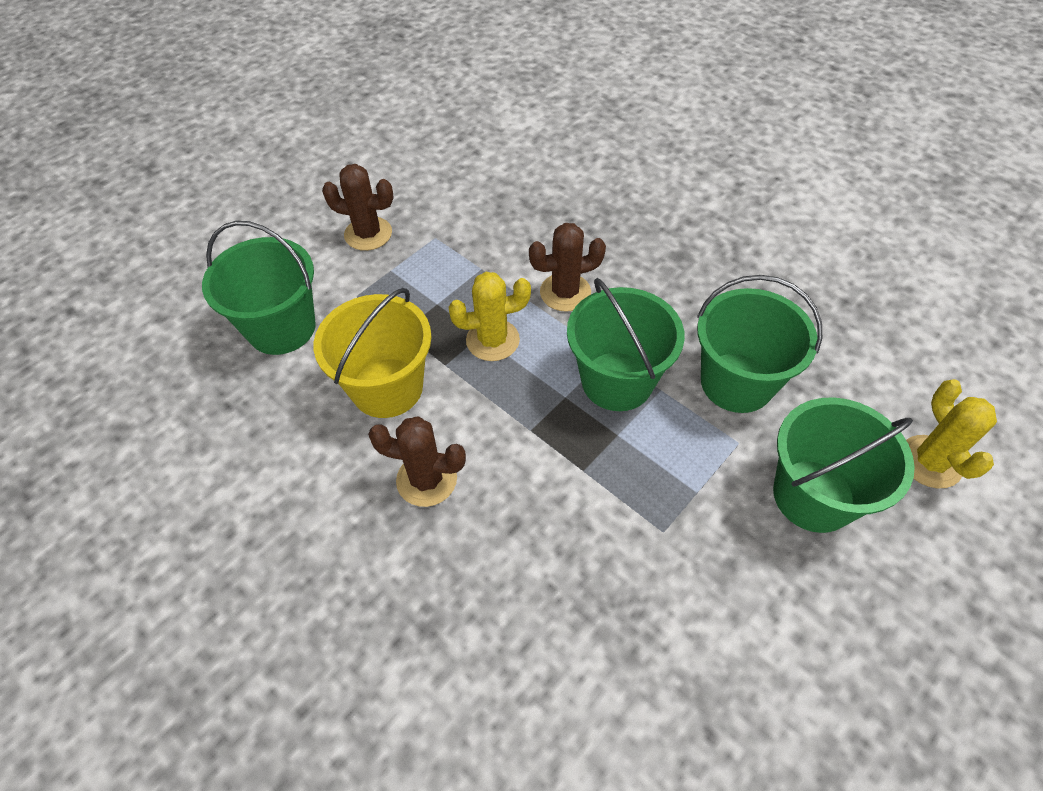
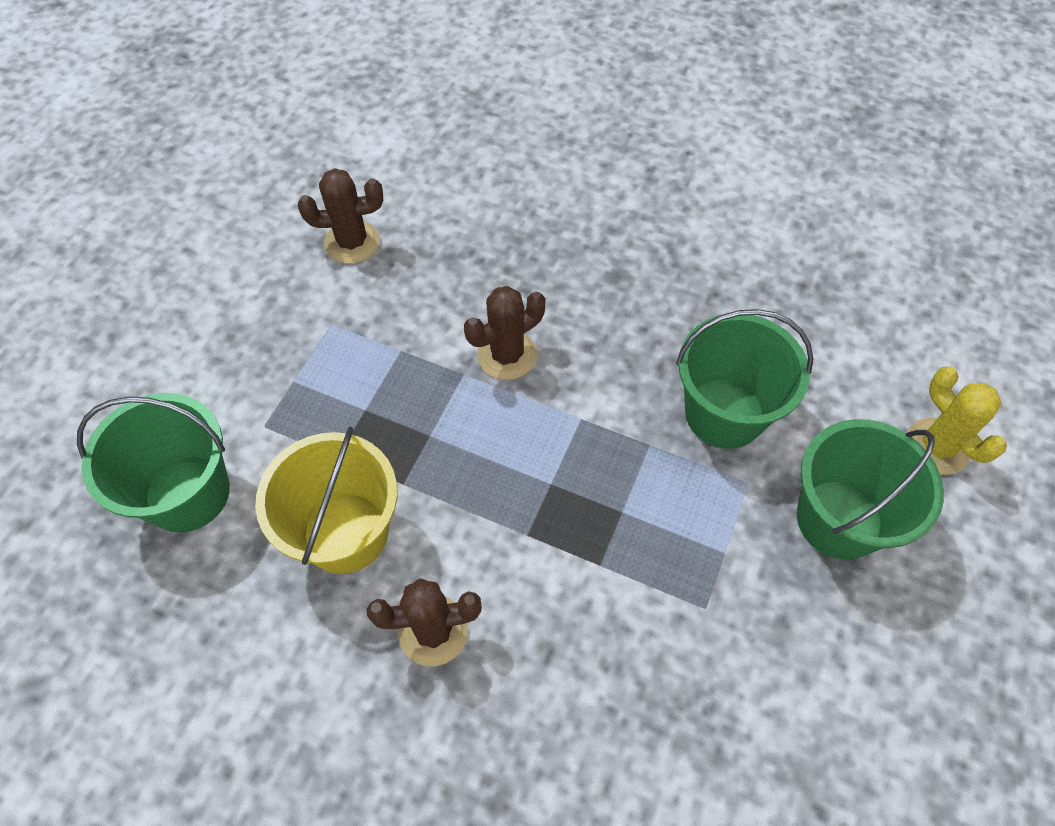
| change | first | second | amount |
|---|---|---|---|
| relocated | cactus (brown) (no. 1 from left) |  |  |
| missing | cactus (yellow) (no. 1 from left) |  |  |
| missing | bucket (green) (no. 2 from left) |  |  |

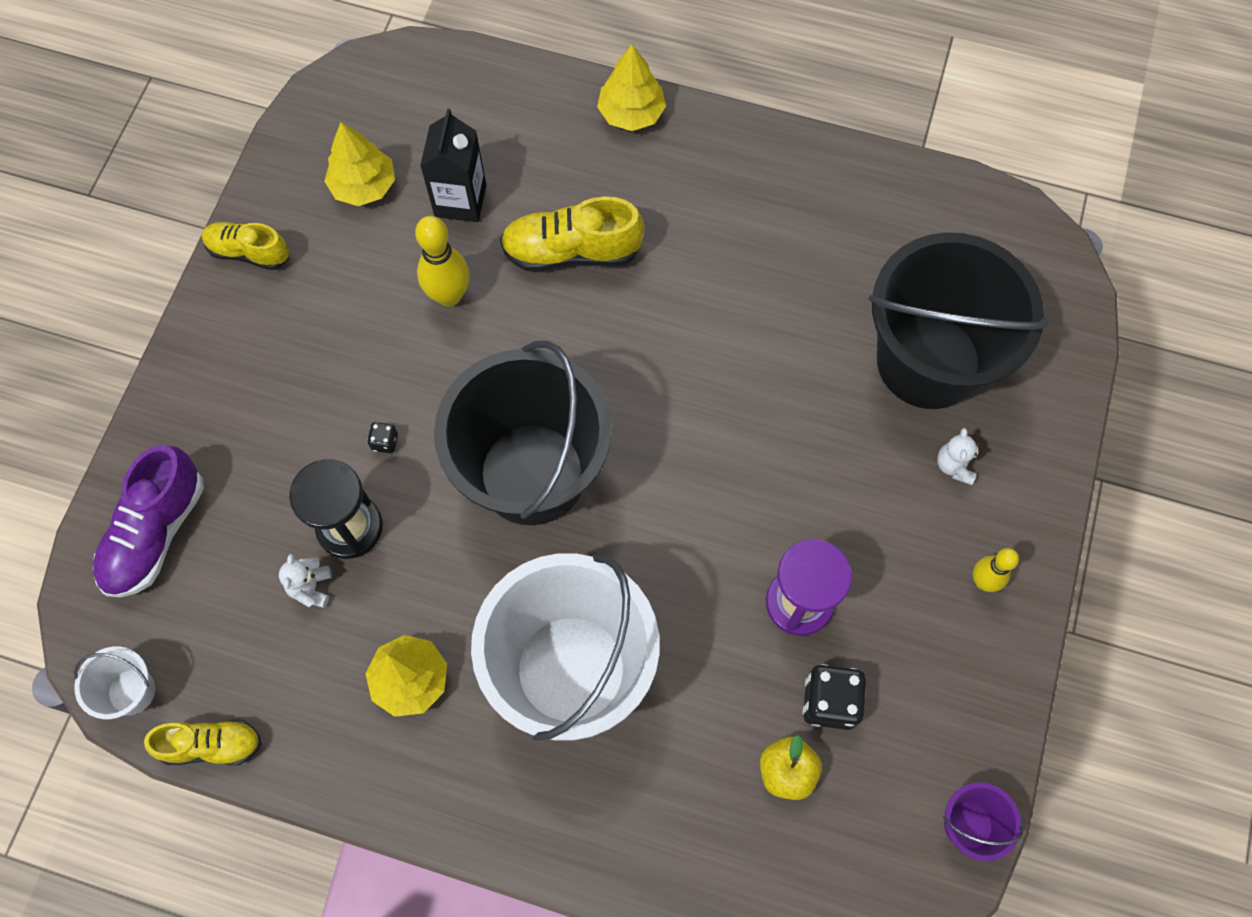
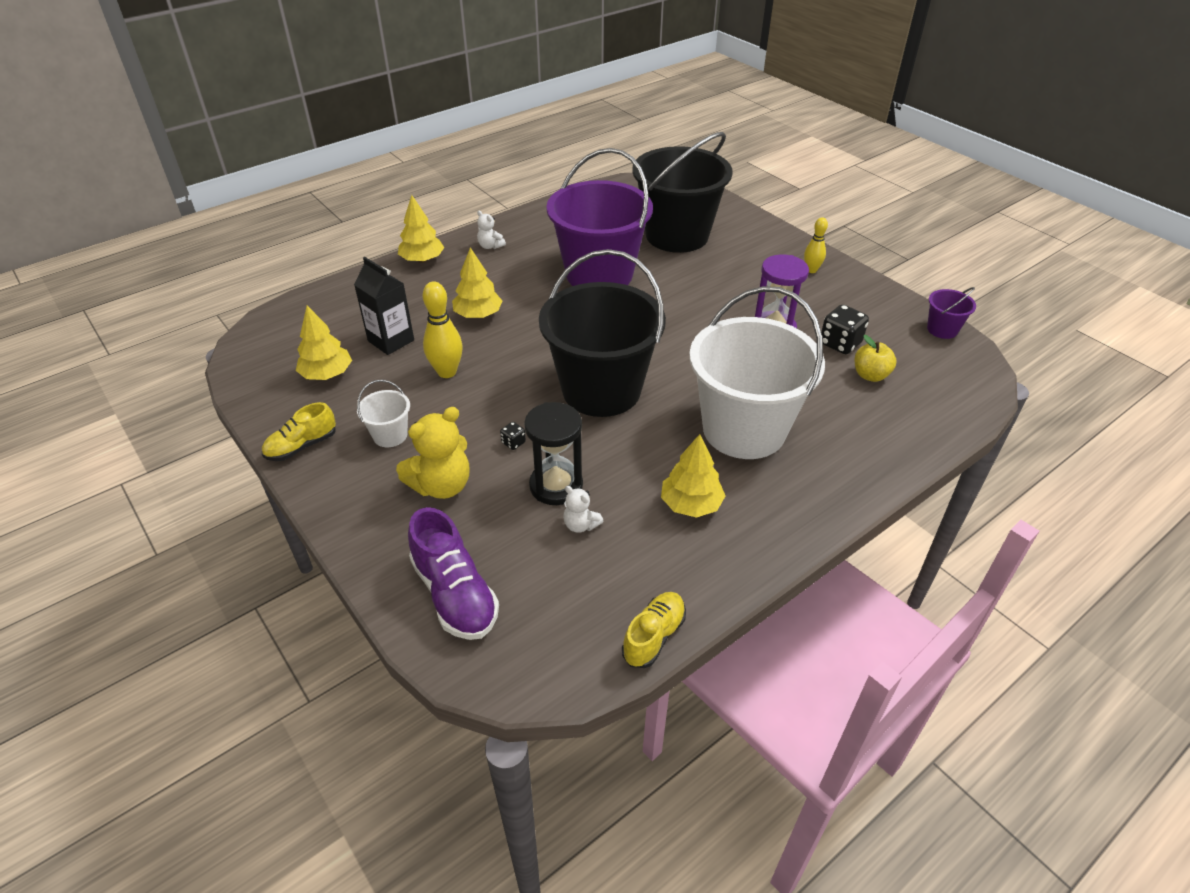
| change | first | second | amount |
|---|---|---|---|
| relocated | bucket (white) (no. 1 from left) |  |  |
| exchanged | shoe (yellow) (no. 3 from left) | tree (yellow) (no. 3 from left) |  |
| relocated | teddy bear (white) (no. 2 from left in the first image) | teddy bear (white) (no. 1 from left) |  |
| appeared |  | teddy bear (yellow) |  |
| appeared |  | bucket (purple) (no. 1 from left) |  |

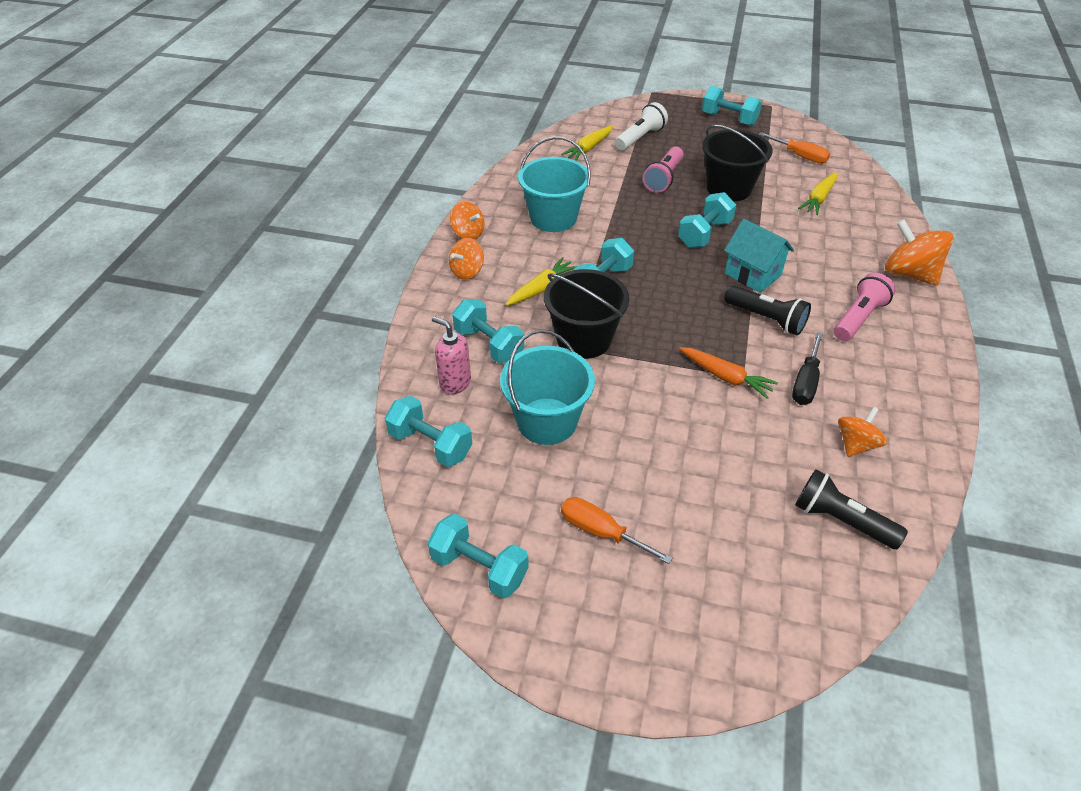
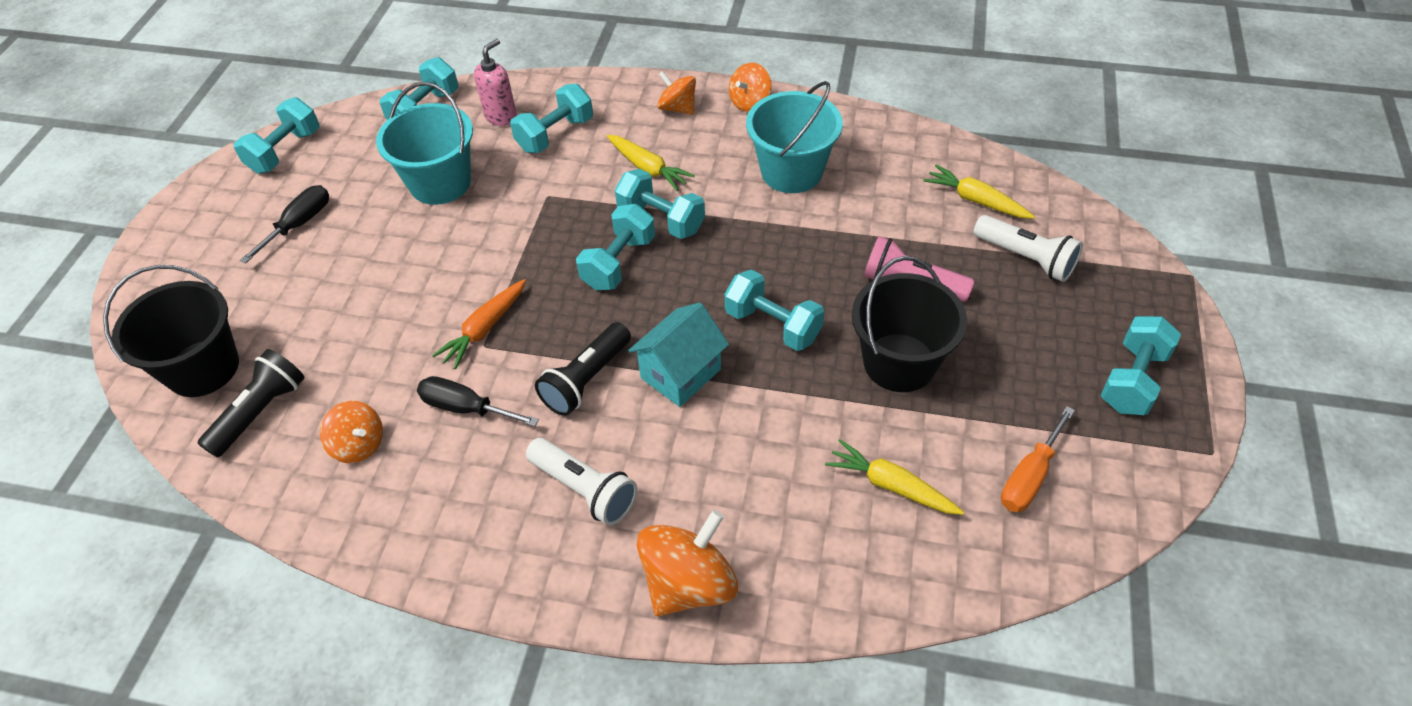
| change | first | second | amount |
|---|---|---|---|
| relocated | bucket (black) (no. 1 from left) |  |  |
| colour | screwdriver (orange) (no. 1 from left) | screwdriver (black) (no. 1 from left) |  |
| colour | flashlight (pink) (no. 2 from left) | flashlight (white) (no. 1 from left) |  |
| appeared |  | dumbbell (turquoise) (no. 4 from left) |  |

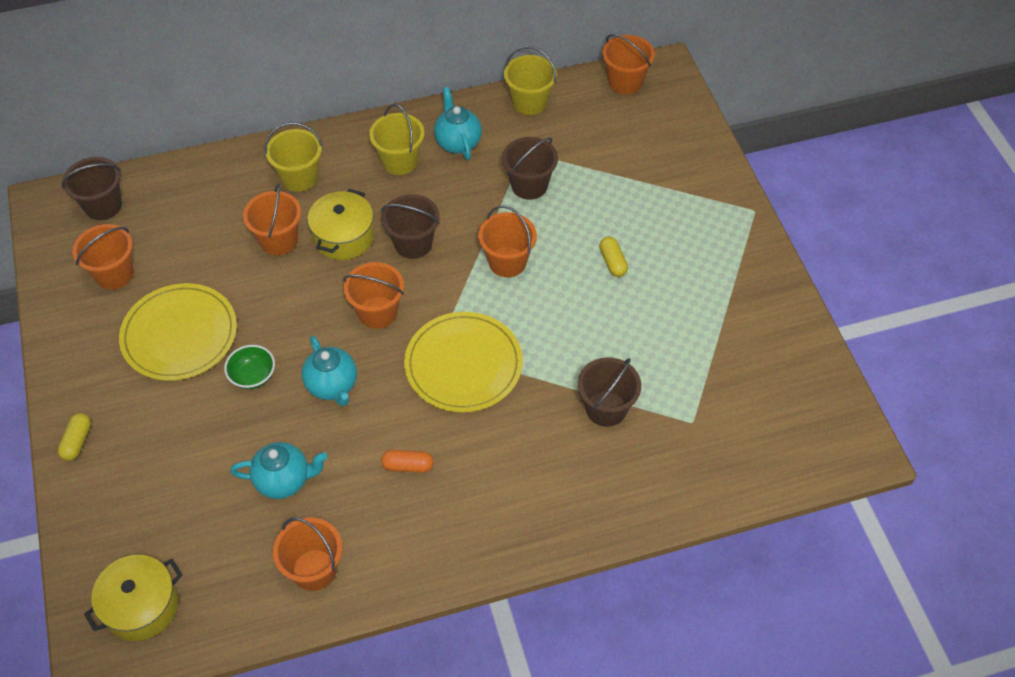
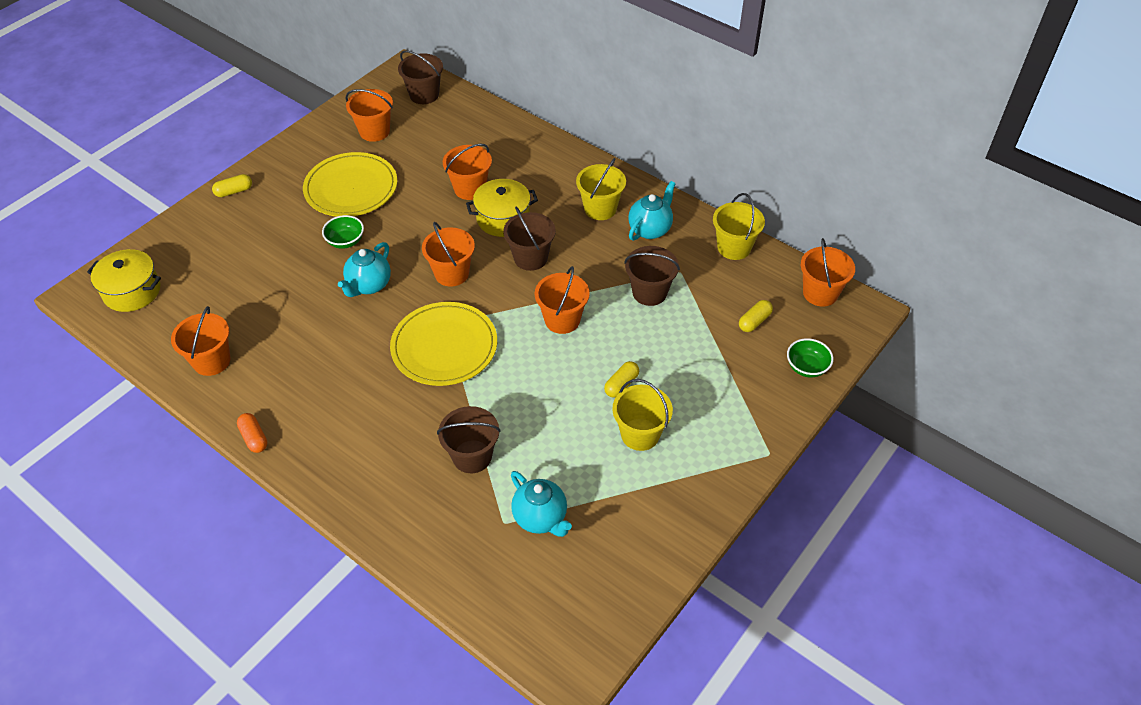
| change | first | second | amount |
|---|---|---|---|
| relocated | teapot (turquoise) (no. 1 from left in the first image) | teapot (turquoise) (no. 2 from left) |  |
| relocated | bucket (yellow) (no. 1 from left in the first image) | bucket (yellow) (no. 2 from left) |  |
| relocated | capsule (orange) |  |  |
| appeared |  | capsule (yellow) (no. 3 from left) |  |
| appeared |  | bowl (green) (no. 2 from left) |  |

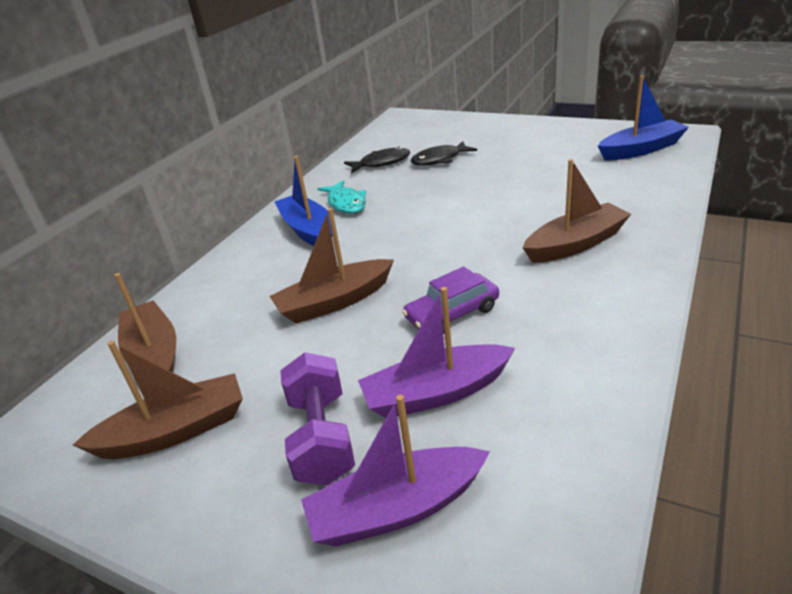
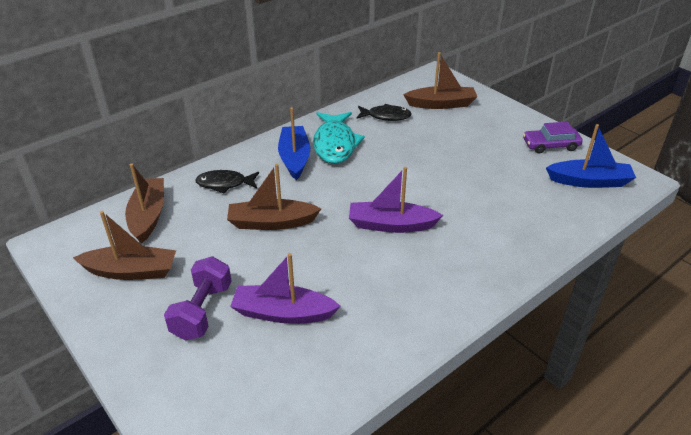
| change | first | second | amount |
|---|---|---|---|
| relocated | boat (purple) (no. 1 from left in the first image) | boat (purple) (no. 2 from left) |  |
| size | fish (turquoise) |  | x1.58 |
| relocated | car (purple) |  |  |
| relocated | fish (black) (no. 2 from left in the first image) | fish (black) (no. 1 from left) |  |
| relocated | boat (brown) (no. 4 from left) |  |  |

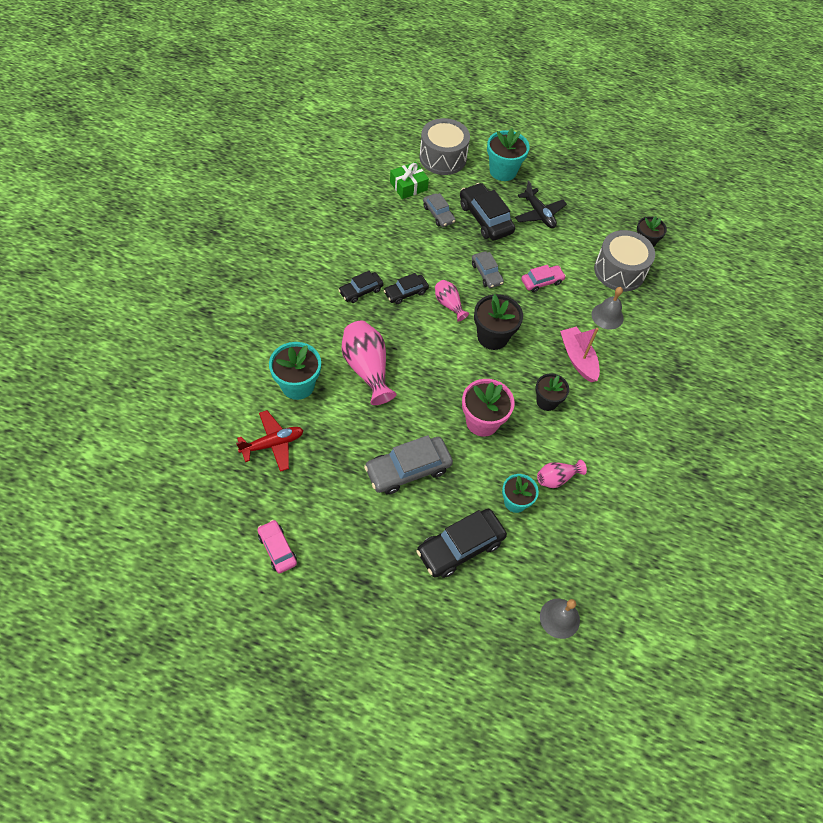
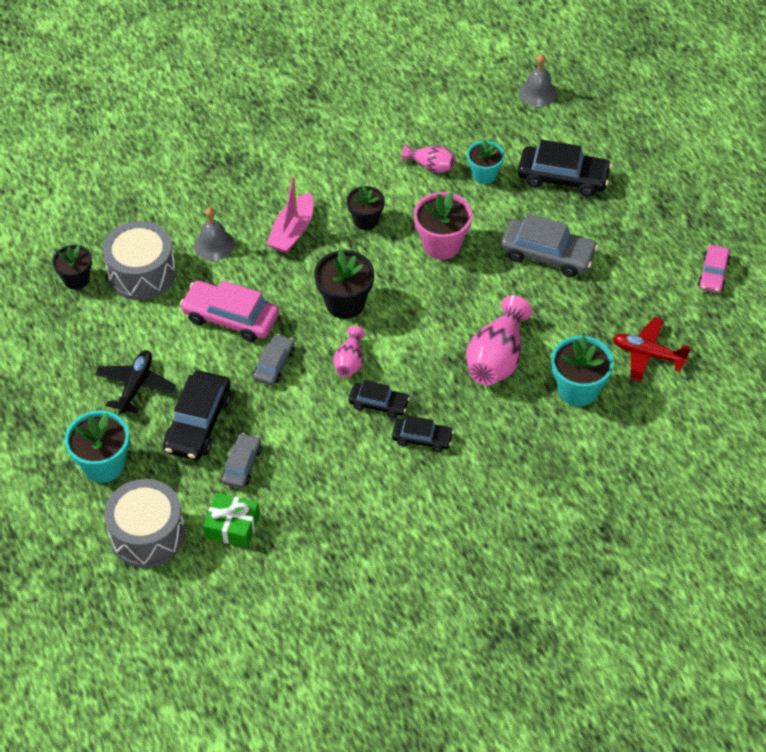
| change | first | second | amount |
|---|---|---|---|
| size | car (pink) (no. 2 from left in the first image) | car (pink) (no. 1 from left) | x1.68 |

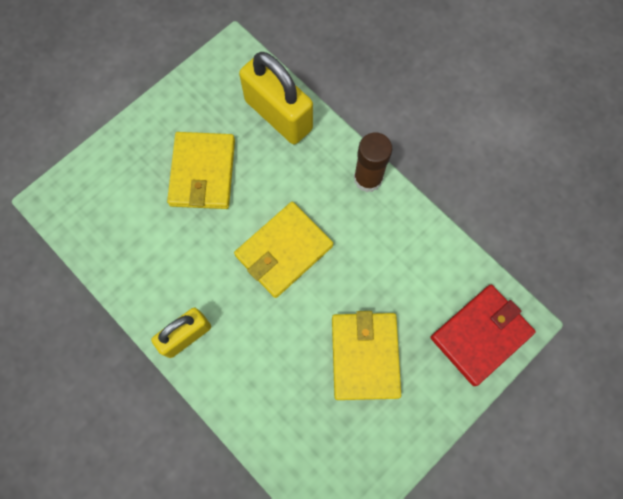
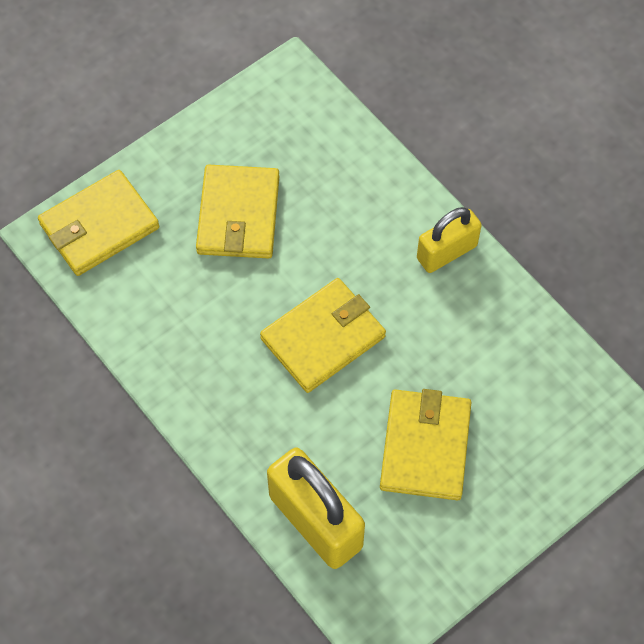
| change | first | second | amount |
|---|---|---|---|
| missing | glue stick (brown) |  |  |
| colour | wallet (red) | wallet (yellow) (no. 1 from left) |  |

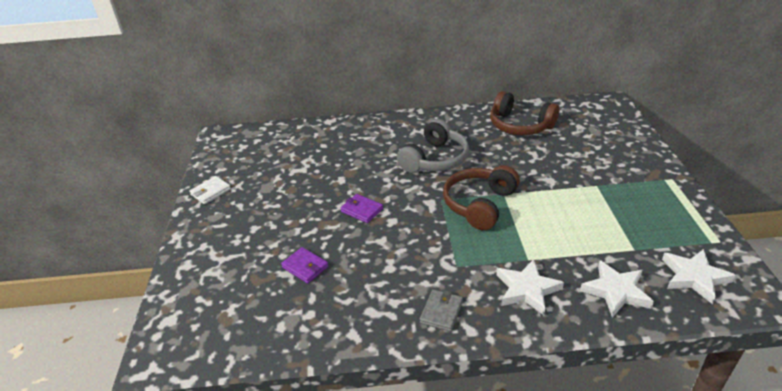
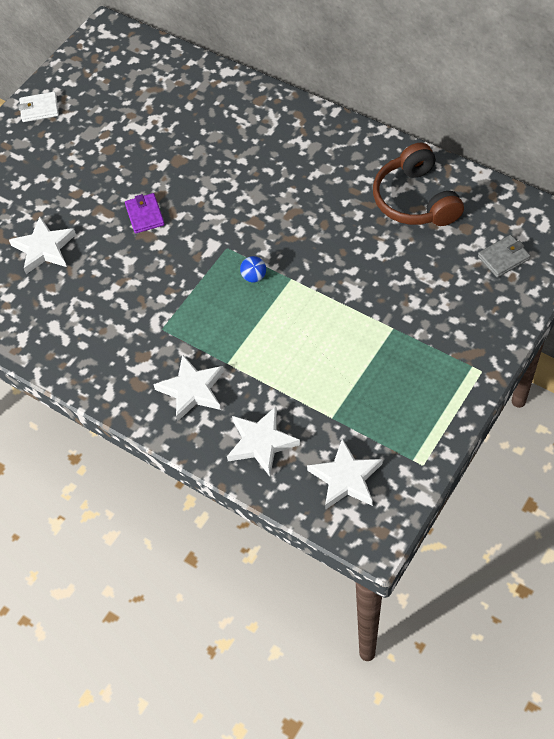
| change | first | second | amount |
|---|---|---|---|
| exchanged | wallet (purple) (no. 1 from left) | star (white) (no. 1 from left) |  |
| missing | headphones (grey) |  |  |
| relocated | wallet (grey) |  |  |
| exchanged | headphones (brown) (no. 1 from left) | ball (blue) |  |

